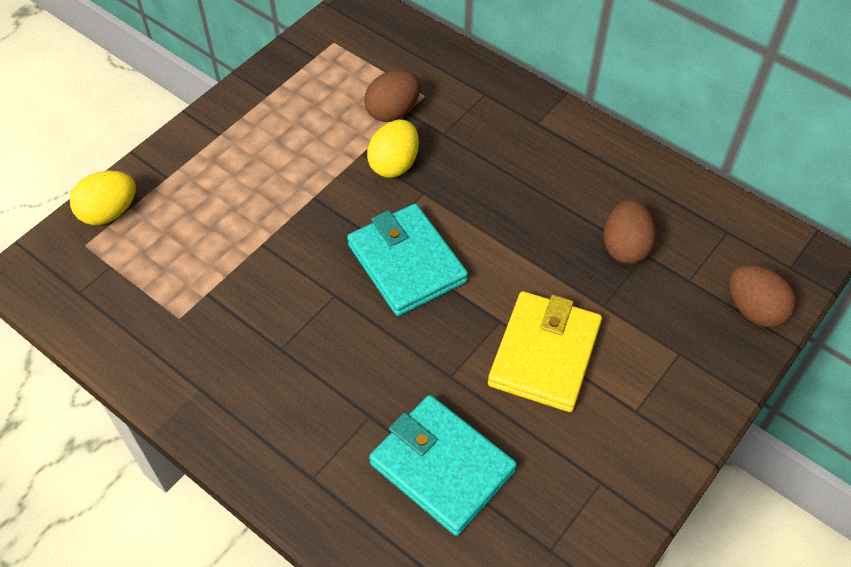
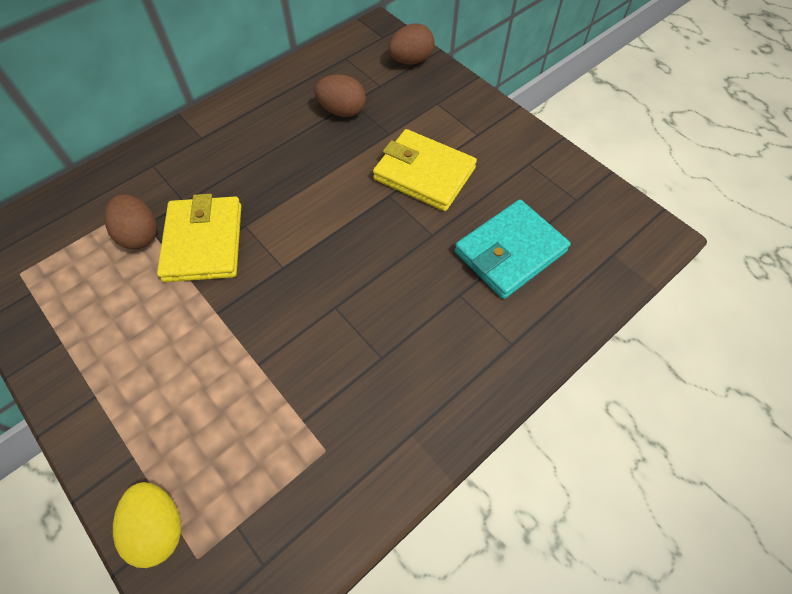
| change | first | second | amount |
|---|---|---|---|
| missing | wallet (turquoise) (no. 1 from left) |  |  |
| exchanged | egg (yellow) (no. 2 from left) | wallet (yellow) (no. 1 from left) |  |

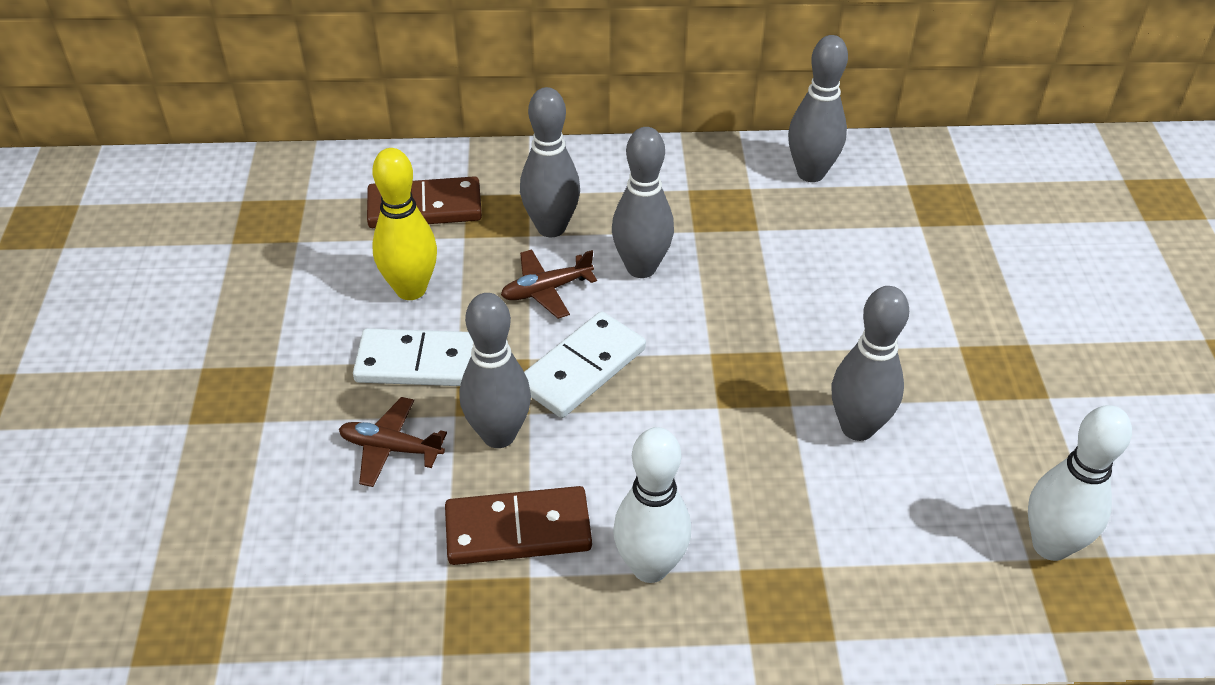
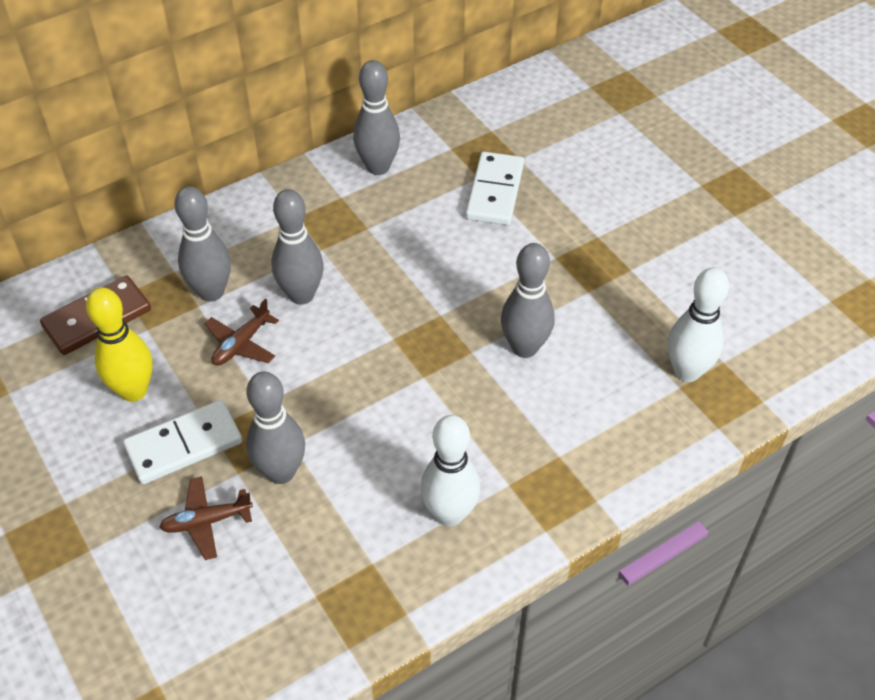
| change | first | second | amount |
|---|---|---|---|
| missing | domino (brown) (no. 2 from left) |  |  |
| relocated | domino (white) (no. 2 from left) |  |  |

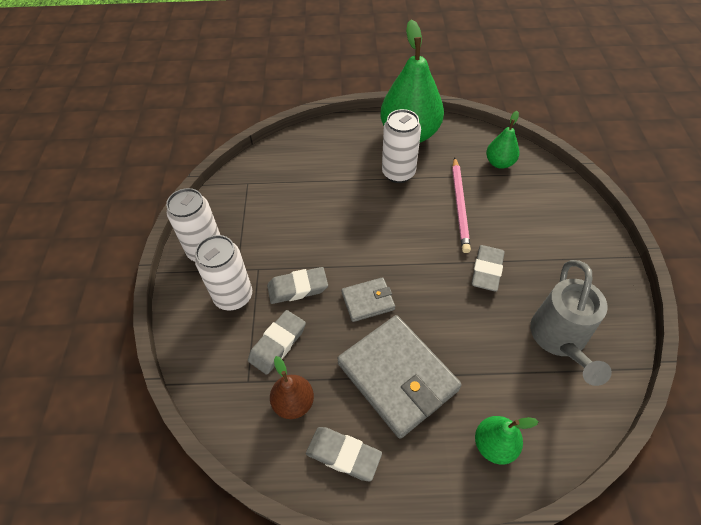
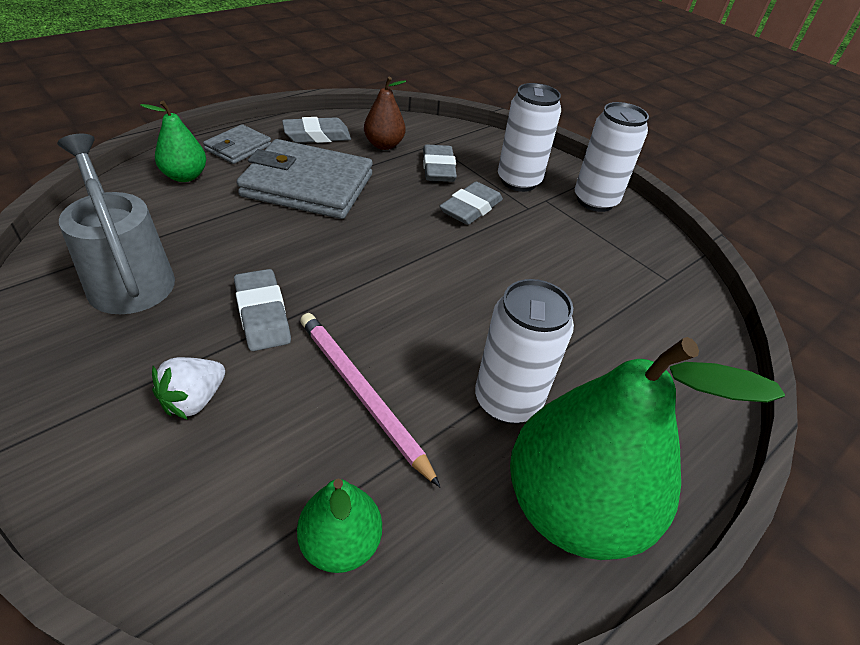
| change | first | second | amount |
|---|---|---|---|
| relocated | wallet (grey) (no. 1 from left) |  |  |
| appeared |  | strawberry (white) |  |

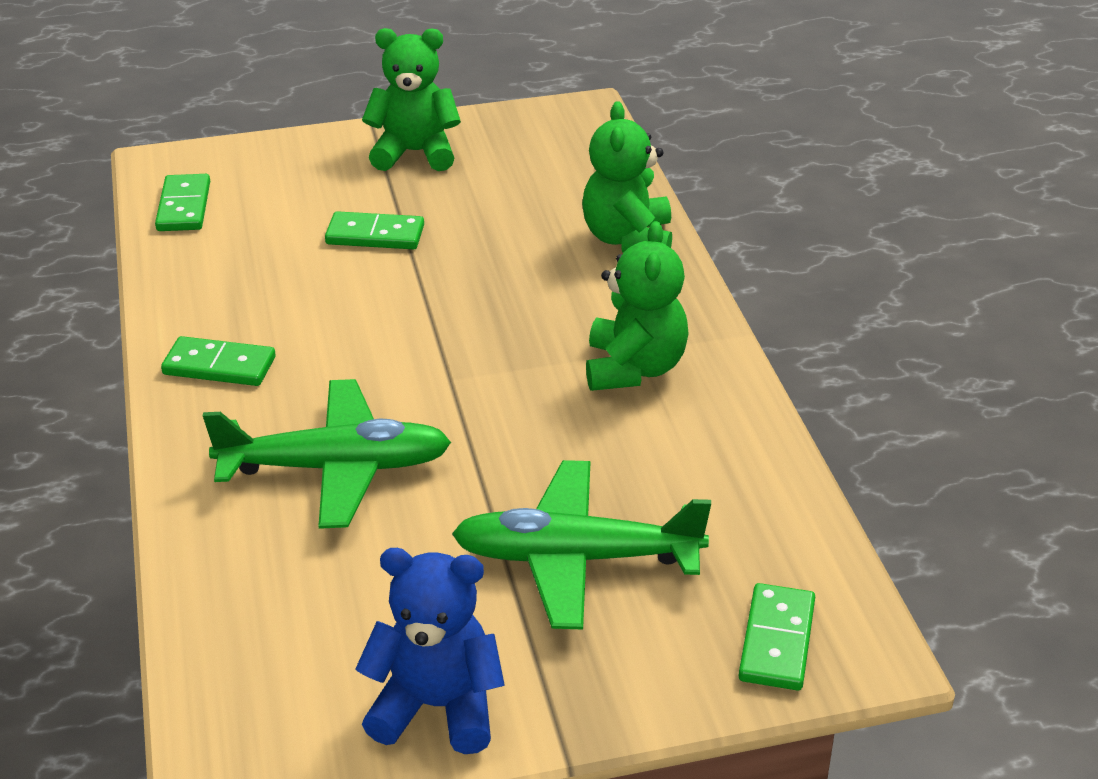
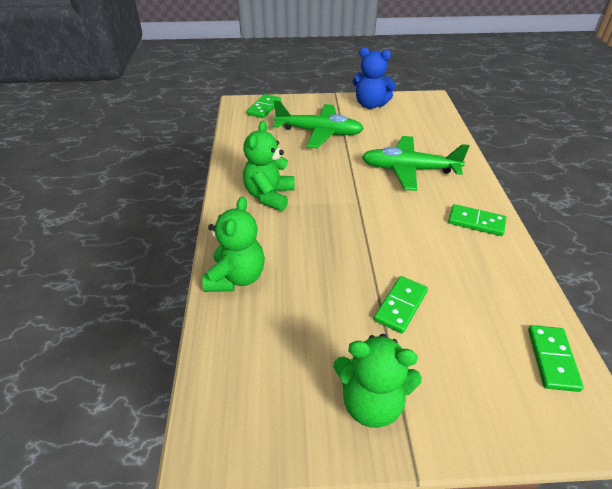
| change | first | second | amount |
|---|---|---|---|
| spun | domino (green) (no. 3 from left in the first image) | domino (green) (no. 2 from left) | 75 degrees counterclockwise |

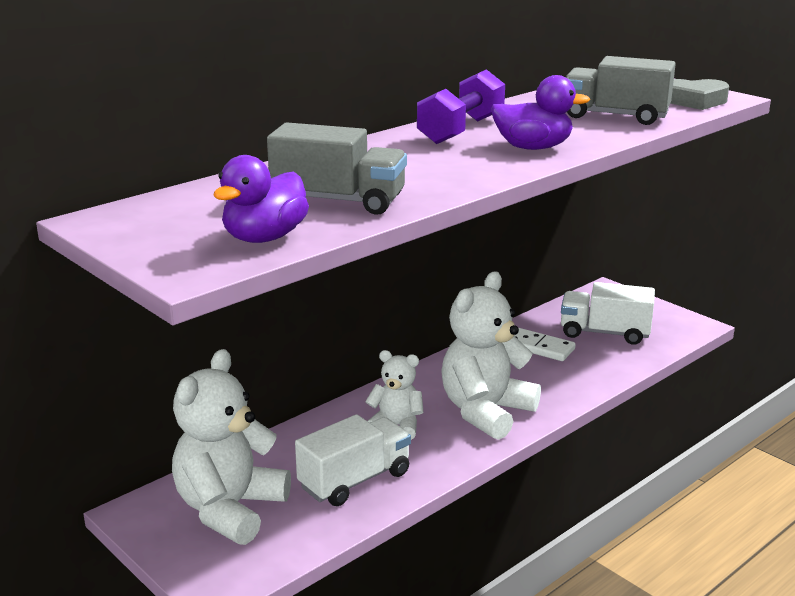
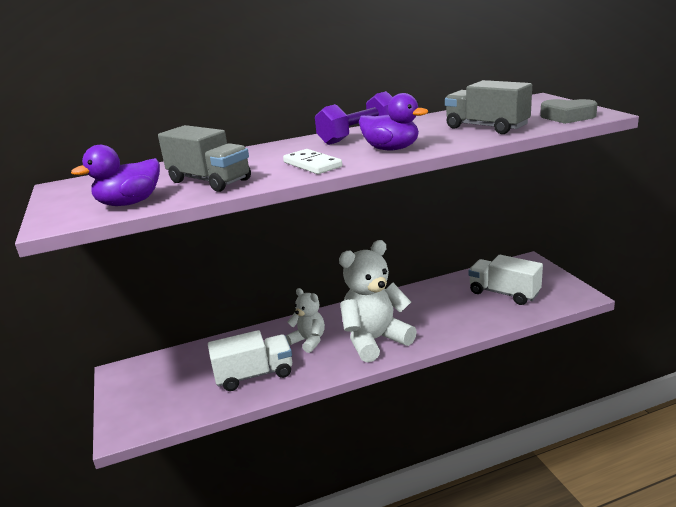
| change | first | second | amount |
|---|---|---|---|
| missing | teddy bear (white) (no. 1 from left) |  |  |
| relocated | domino (white) |  |  |

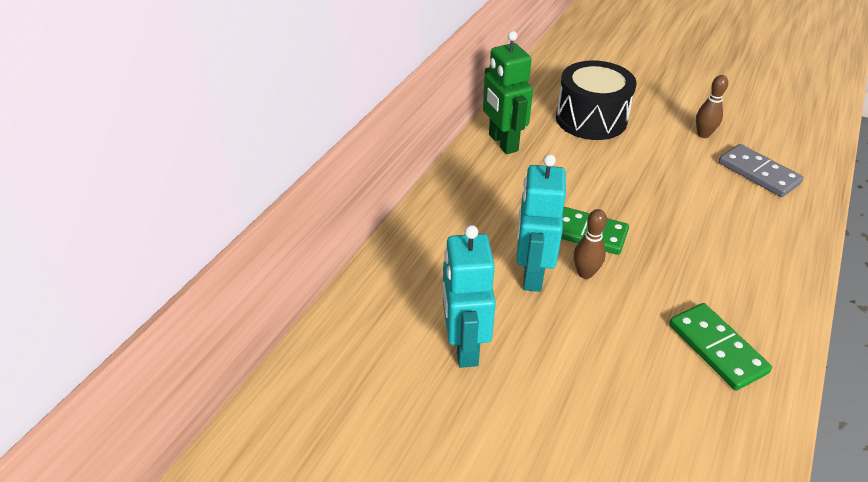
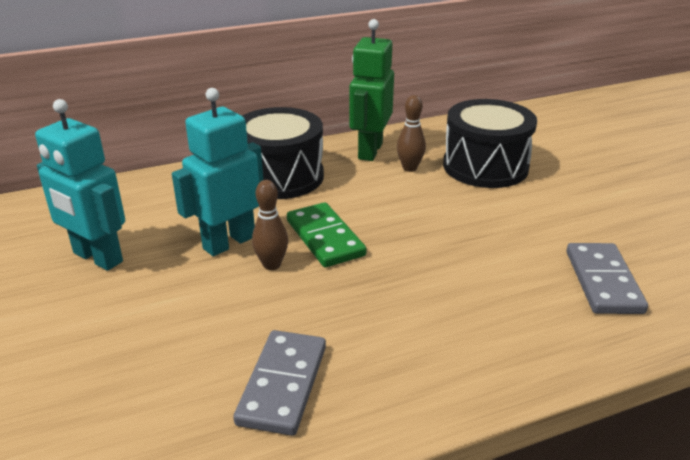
| change | first | second | amount |
|---|---|---|---|
| spun | robot (turquoise) (no. 1 from left) |  | 90 degrees counterclockwise |
| colour | domino (green) (no. 2 from left) | domino (grey) (no. 1 from left) |  |
| relocated | bowling pin (brown) (no. 2 from left) |  |  |
| appeared |  | drum (black) (no. 1 from left) |  |

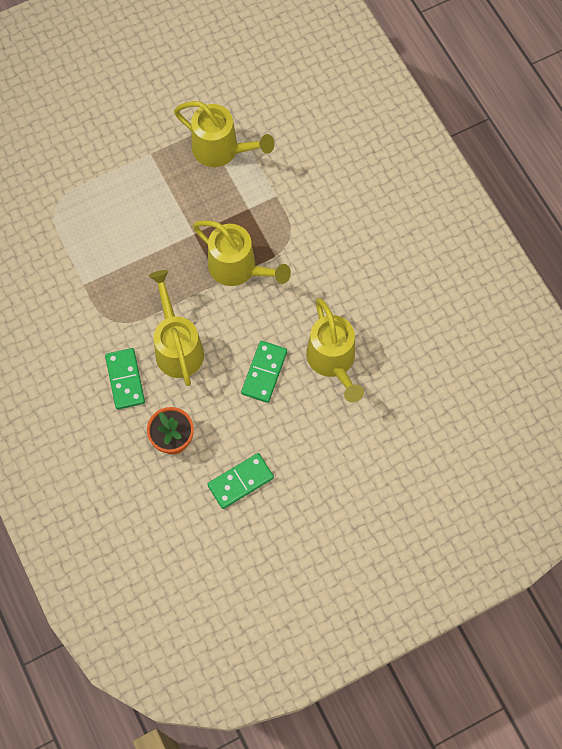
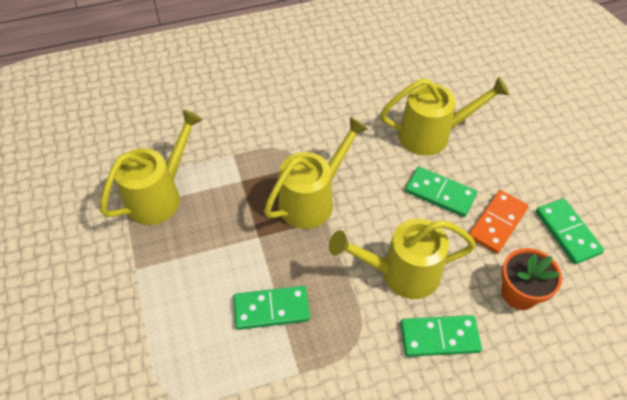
| change | first | second | amount |
|---|---|---|---|
| appeared |  | domino (green) (no. 1 from left) |  |
| appeared |  | domino (orange) |  |

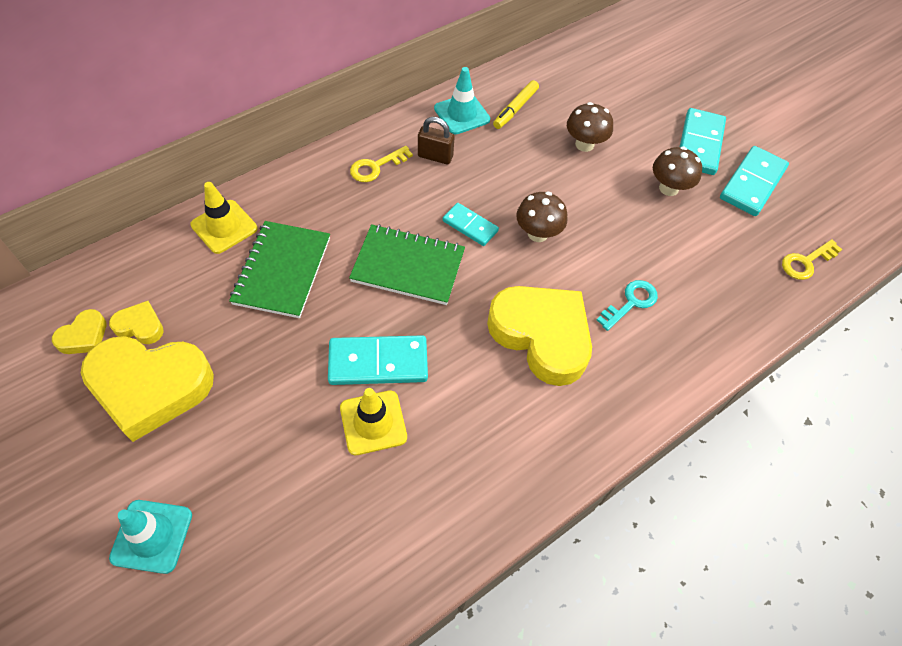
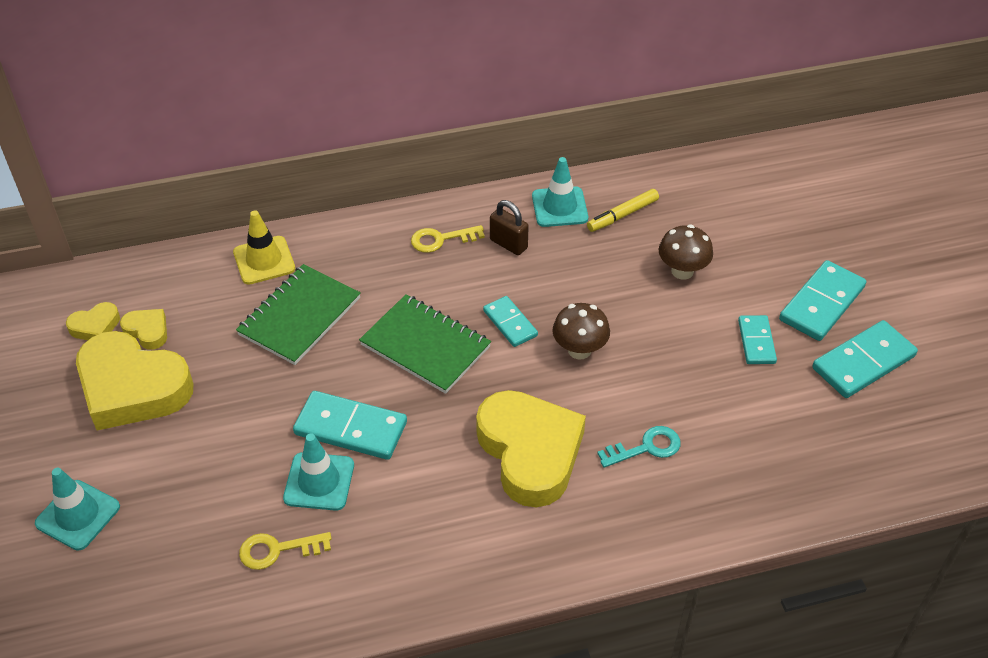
| change | first | second | amount |
|---|---|---|---|
| colour | traffic cone (yellow) (no. 2 from left) | traffic cone (turquoise) (no. 2 from left) |  |
| exchanged | mushroom (brown) (no. 3 from left) | domino (turquoise) (no. 3 from left) |  |
| relocated | key (yellow) (no. 2 from left in the first image) | key (yellow) (no. 1 from left) |  |

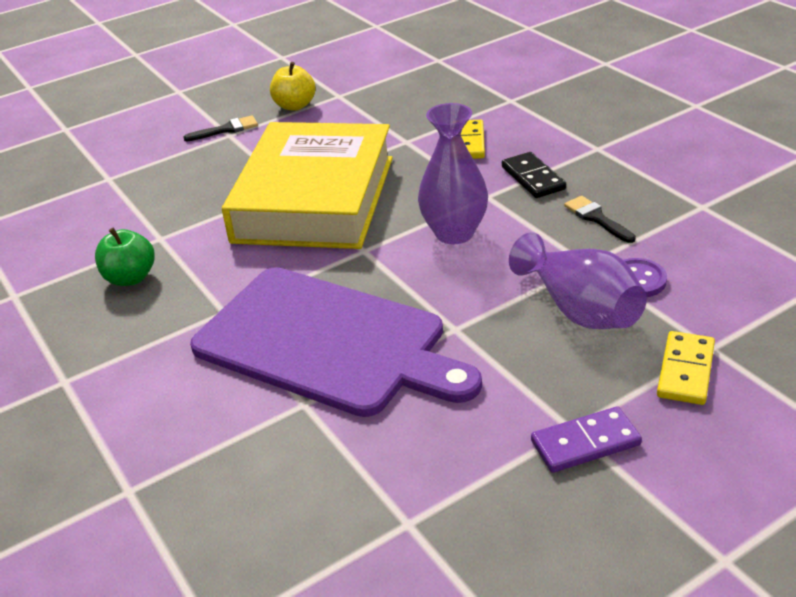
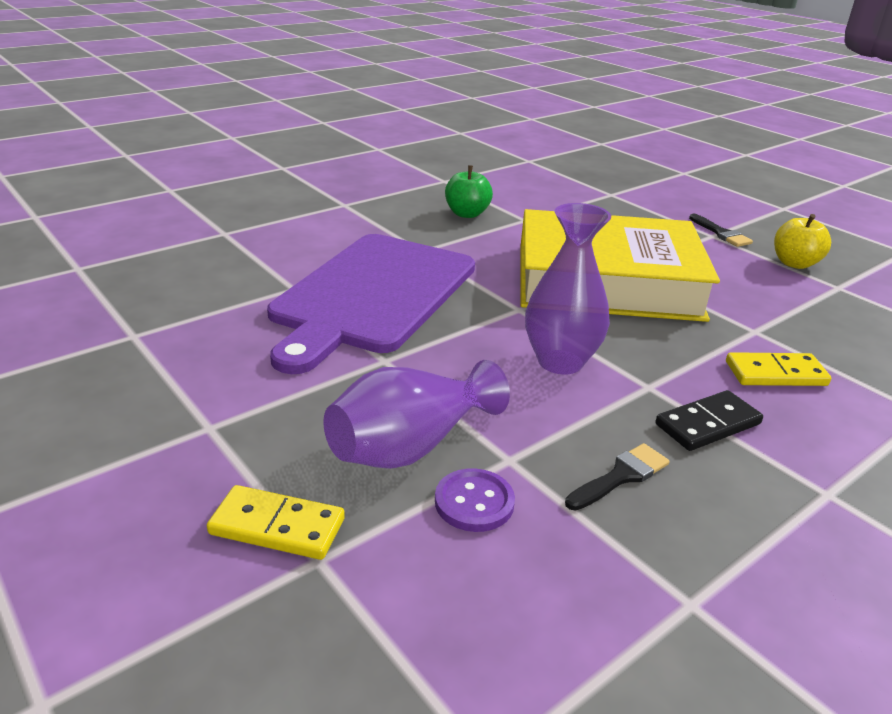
| change | first | second | amount |
|---|---|---|---|
| missing | domino (purple) |  |  |

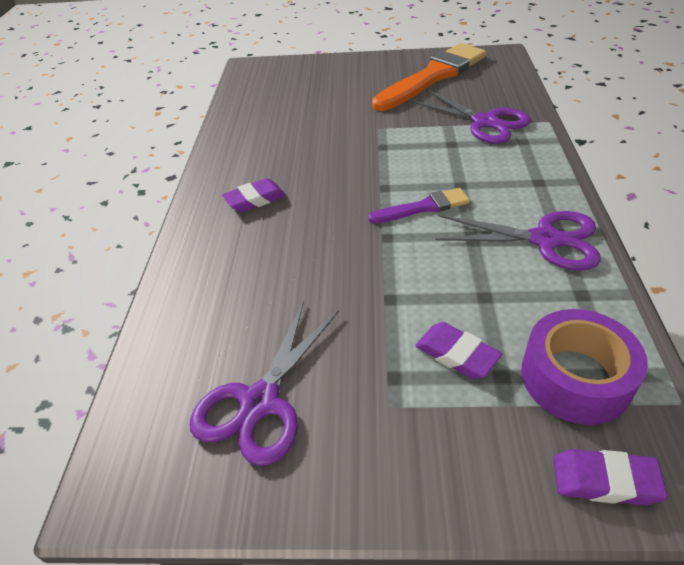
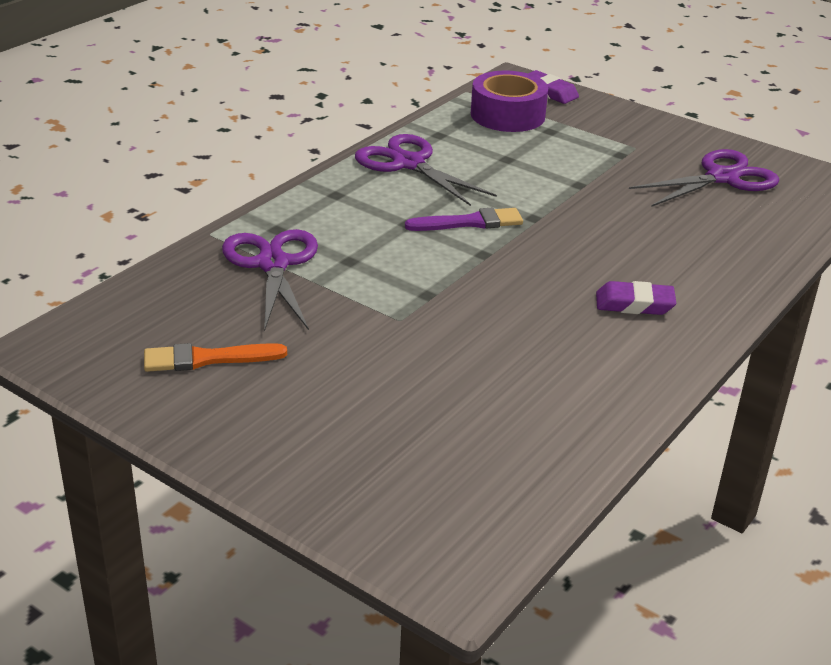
| change | first | second | amount |
|---|---|---|---|
| spun | brush (purple) |  | 150 degrees clockwise |
| size | brush (orange) |  | x0.50 |
| missing | eraser (purple) (no. 2 from left) |  |  |

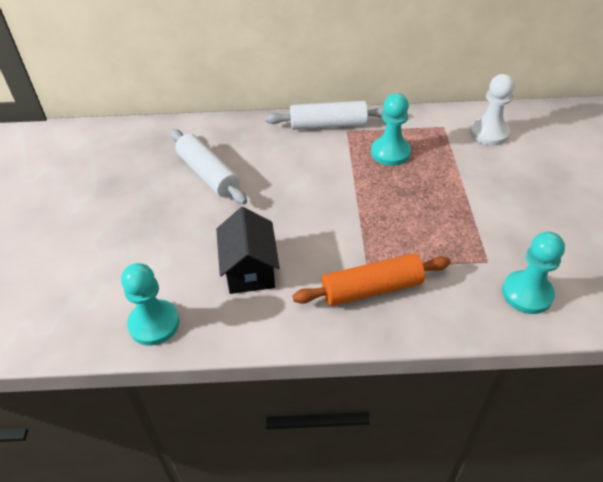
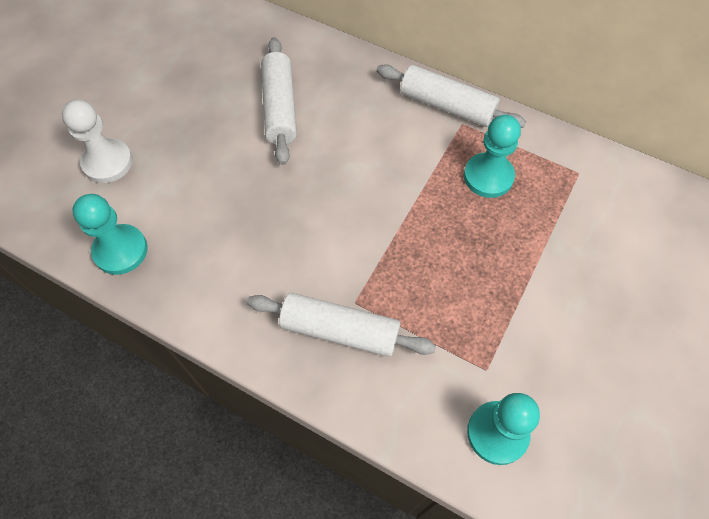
| change | first | second | amount |
|---|---|---|---|
| missing | house (black) |  |  |
| colour | rolling pin (orange) | rolling pin (white) (no. 2 from left) |  |
| relocated | pawn (white) |  |  |

